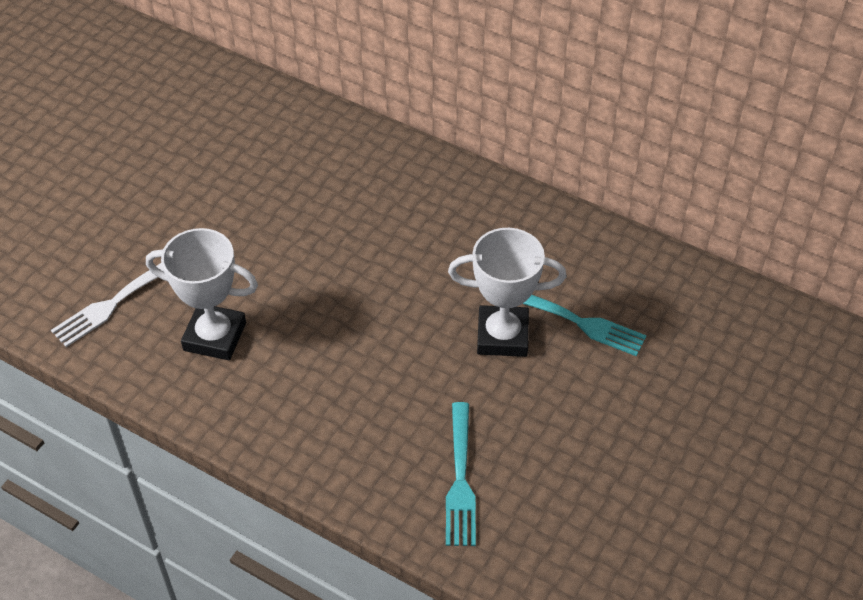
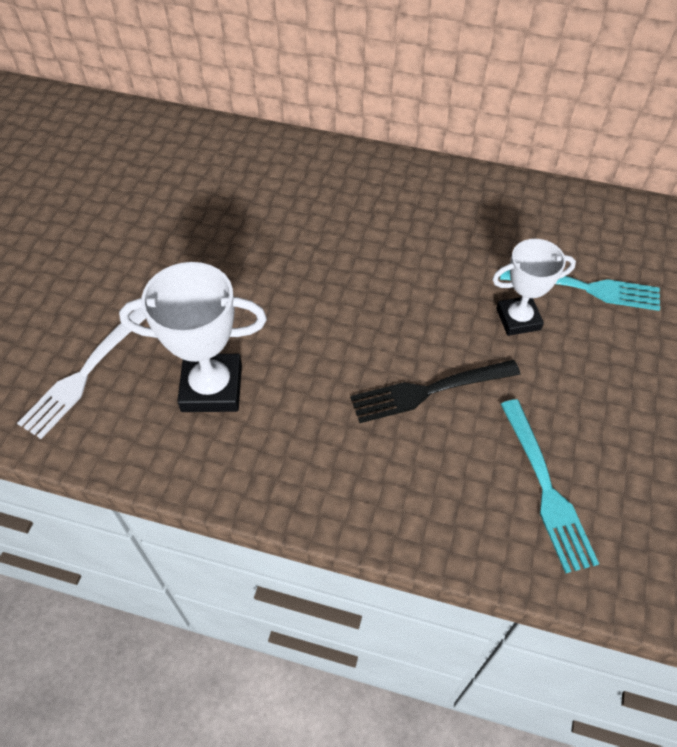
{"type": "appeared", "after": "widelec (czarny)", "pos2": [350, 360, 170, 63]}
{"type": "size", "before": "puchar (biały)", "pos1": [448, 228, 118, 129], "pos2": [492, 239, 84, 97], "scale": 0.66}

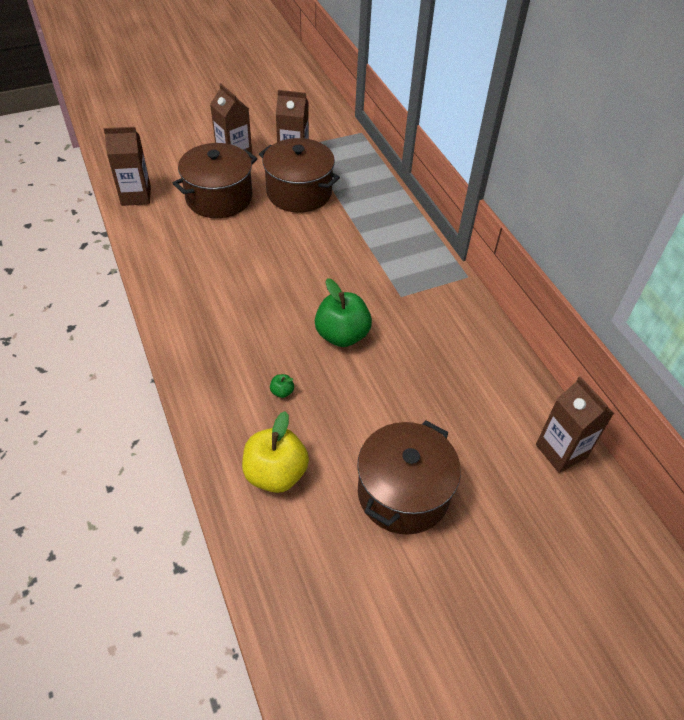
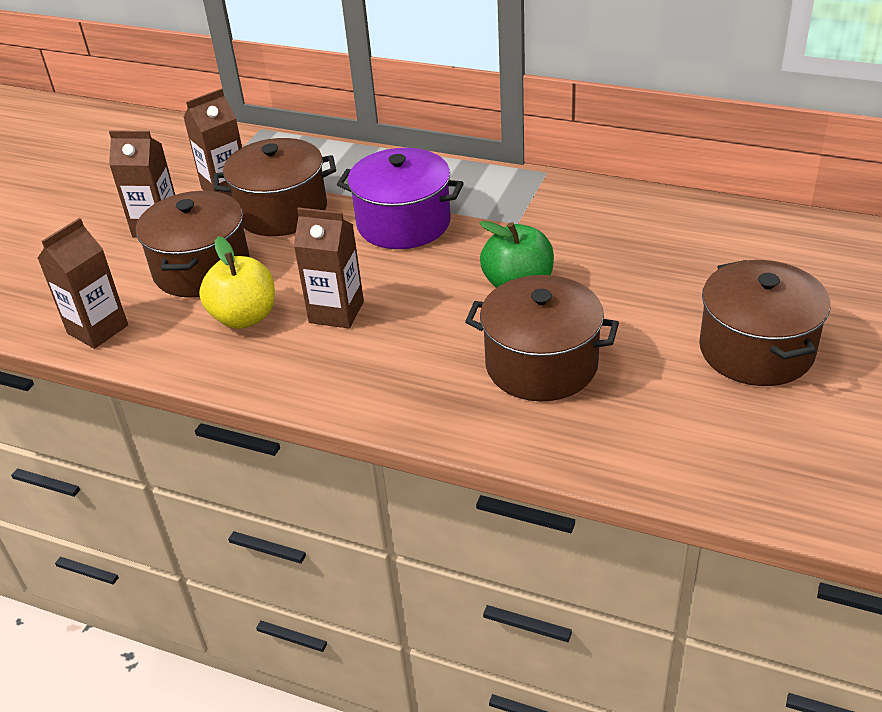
{"type": "relocated", "before": "jabłko (żółty)", "pos1": [242, 411, 67, 82], "pos2": [199, 236, 76, 93]}
{"type": "relocated", "before": "karton mleka (brązowy)", "pos1": [536, 376, 78, 97], "pos2": [294, 207, 70, 121]}
{"type": "appeared", "after": "garnek (fioletowy)", "pos2": [337, 148, 127, 101]}
{"type": "exchanged", "before": "jabłko (zielony)", "after": "garnek (brązowy)", "pos1": [270, 374, 24, 24], "pos2": [465, 275, 154, 126]}

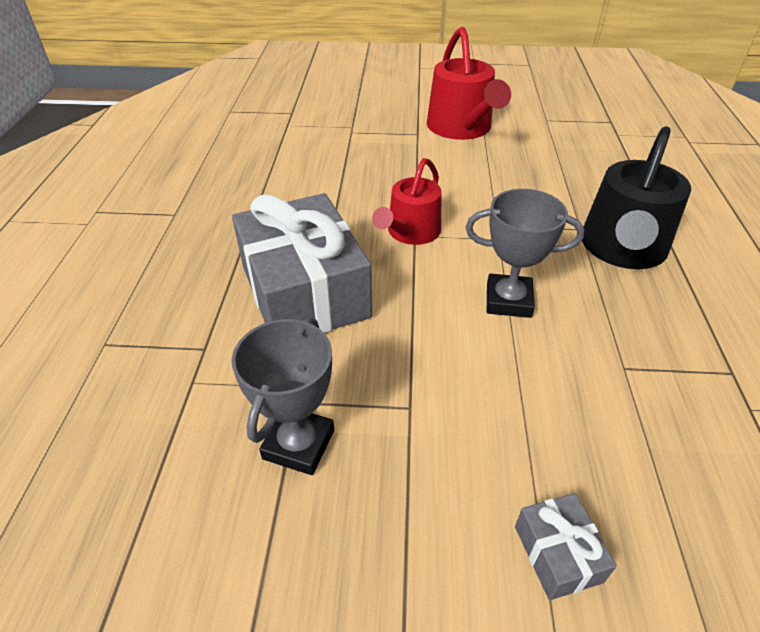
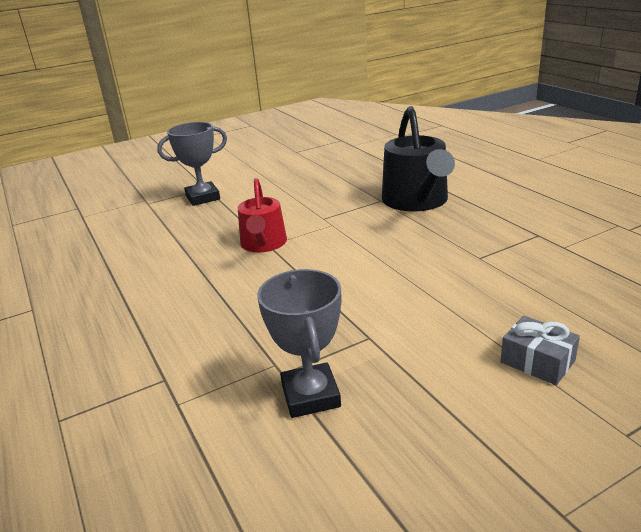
{"type": "relocated", "before": "puchar (szary)", "pos1": [466, 189, 118, 129], "pos2": [157, 122, 70, 84]}
{"type": "missing", "before": "prezent (szary)", "pos1": [232, 193, 140, 140]}
{"type": "missing", "before": "konewka (czerwony)", "pos1": [427, 27, 84, 113]}

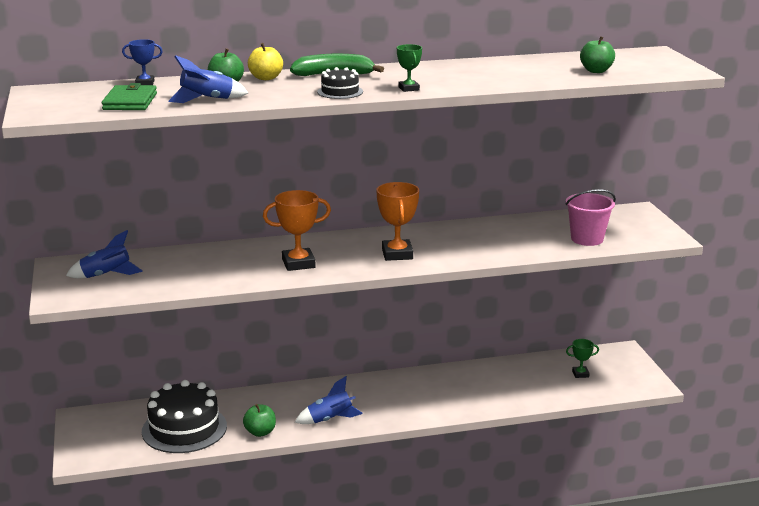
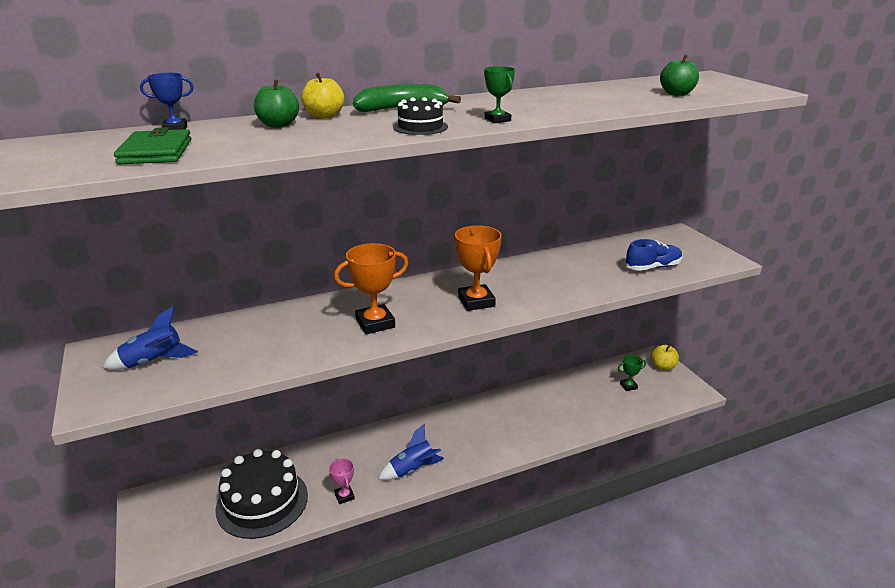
{"type": "exchanged", "before": "jabłko (zielony)", "after": "puchar (różowy)", "pos1": [243, 404, 33, 33], "pos2": [329, 459, 26, 45]}
{"type": "exchanged", "before": "wiadro (różowy)", "after": "but (niebieski)", "pos1": [566, 189, 50, 57], "pos2": [625, 239, 58, 32]}
{"type": "appeared", "after": "jabłko (żółty)", "pos2": [651, 345, 28, 26]}
{"type": "missing", "before": "rakieta (niebieski)", "pos1": [169, 55, 79, 48]}

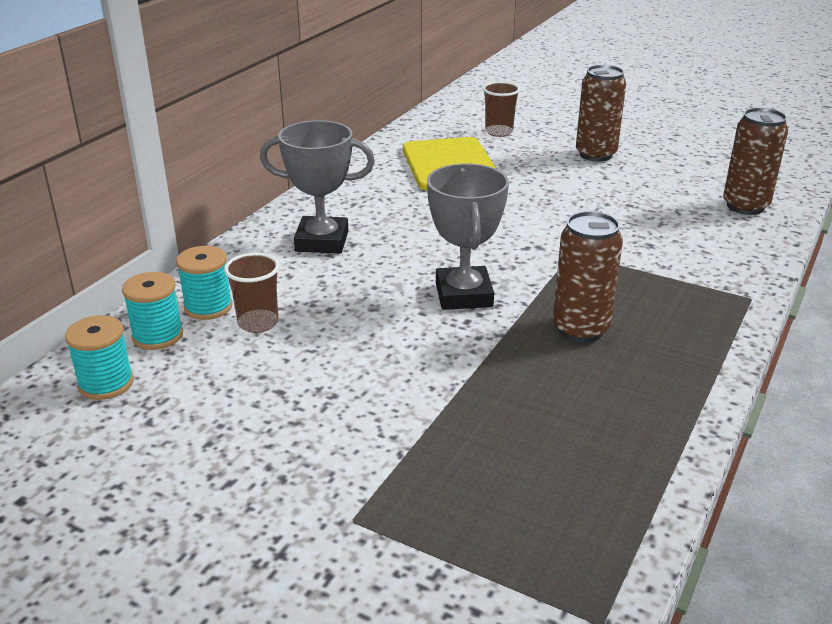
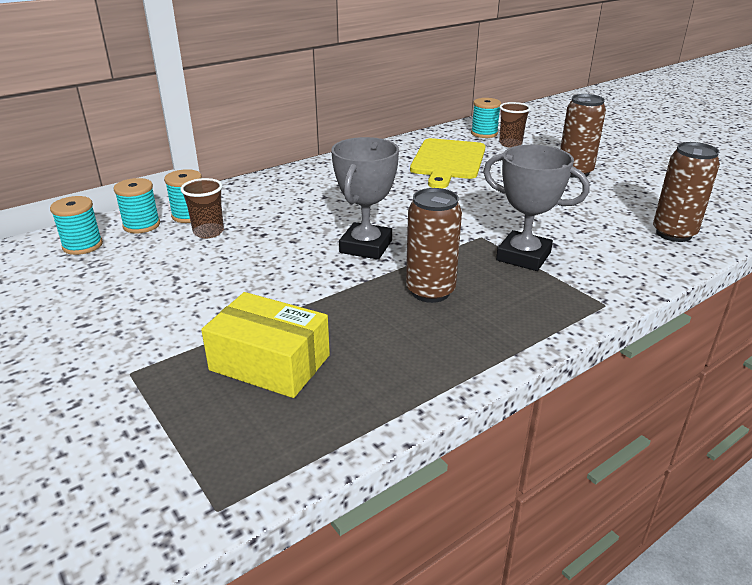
{"type": "appeared", "after": "pudełko (żółty)", "pos2": [201, 292, 129, 106]}
{"type": "appeared", "after": "szpulka (turkusowy)", "pos2": [471, 98, 30, 40]}
{"type": "relocated", "before": "puchar (szary)", "pos1": [260, 120, 115, 133], "pos2": [483, 145, 106, 126]}

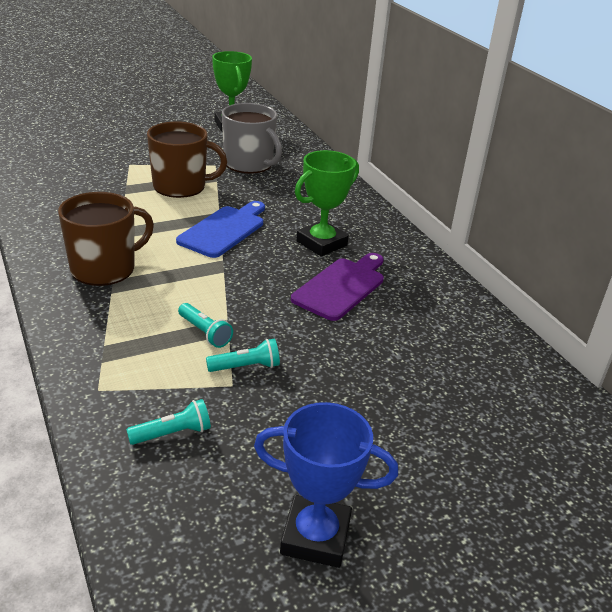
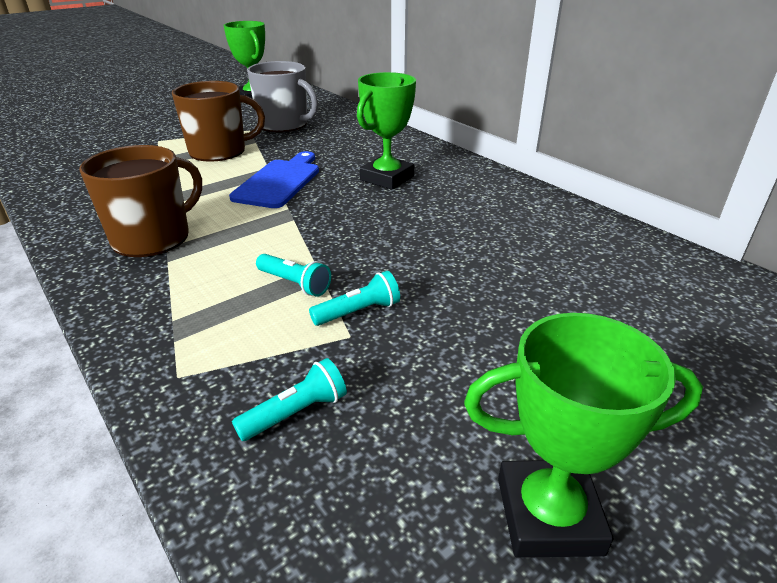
{"type": "colour", "before": "puchar (niebieski)", "after": "puchar (zielony)", "pos1": [254, 402, 144, 166], "pos2": [464, 313, 239, 245]}
{"type": "missing", "before": "deska do krojenia (fioletowy)", "pos1": [291, 253, 93, 68]}

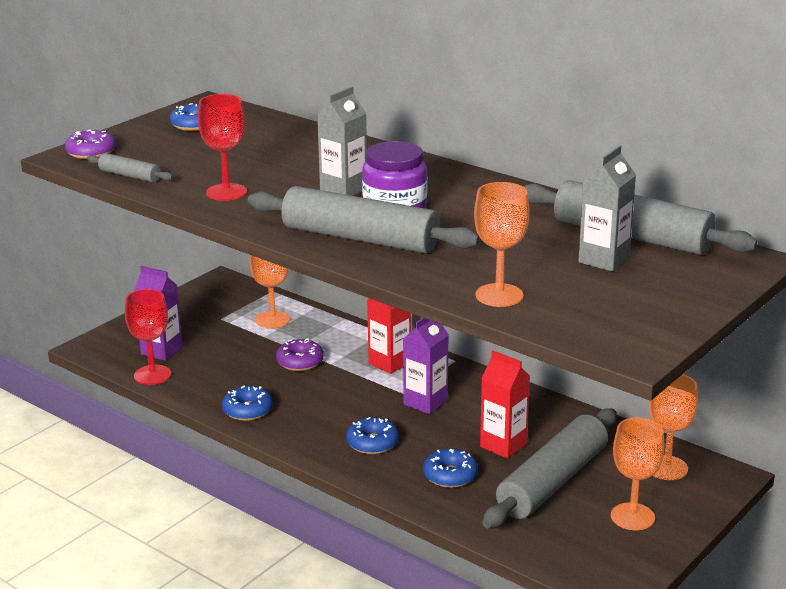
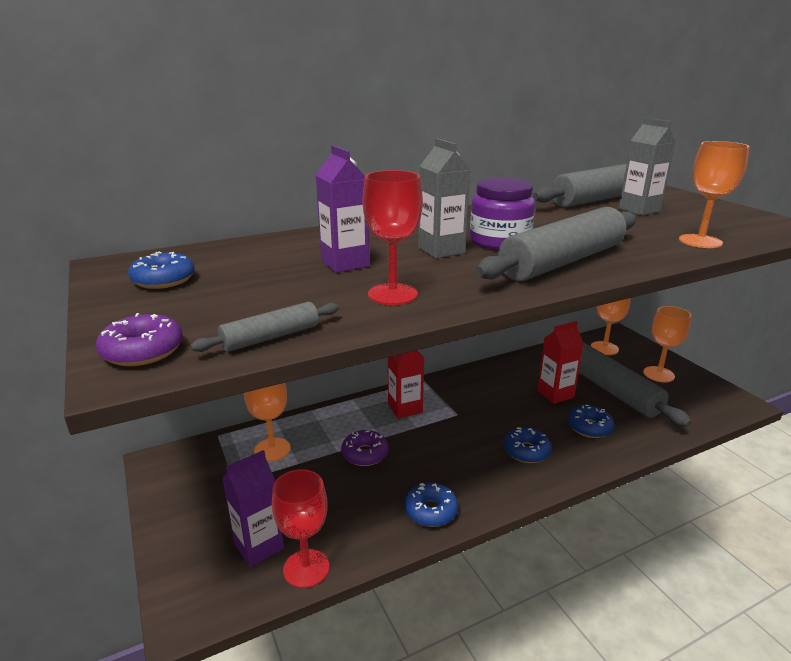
{"type": "relocated", "before": "karton mleka (fioletowy)", "pos1": [403, 318, 46, 96], "pos2": [316, 145, 53, 128]}

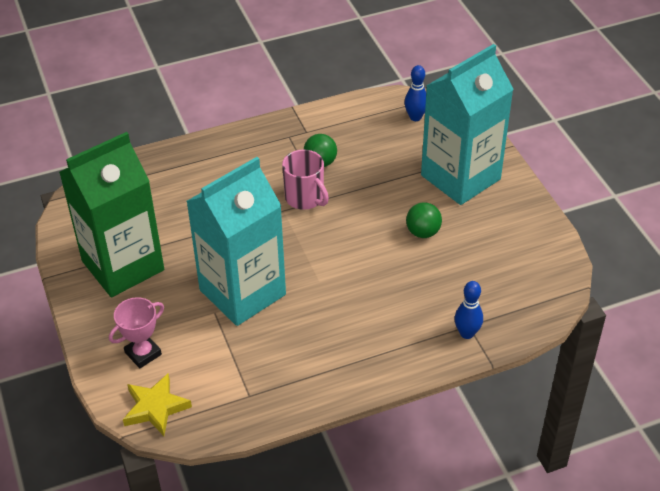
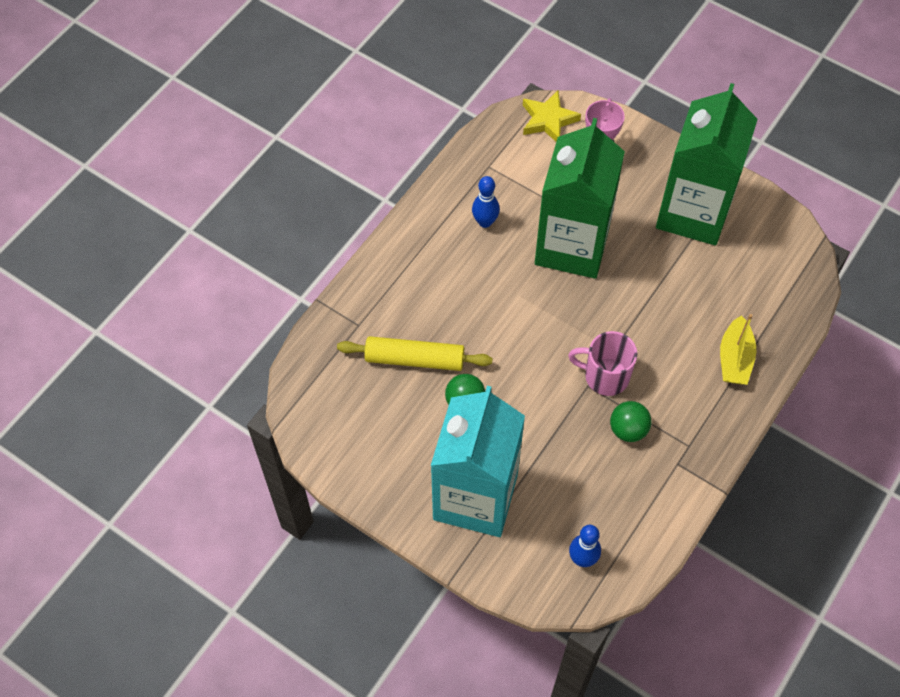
{"type": "appeared", "after": "wałek do ciasta (żółty)", "pos2": [337, 336, 156, 35]}
{"type": "relocated", "before": "kręgiel (niebieski)", "pos1": [455, 281, 28, 58], "pos2": [472, 176, 28, 52]}
{"type": "colour", "before": "karton mleka (turkusowy)", "after": "karton mleka (zielony)", "pos1": [186, 157, 100, 169], "pos2": [535, 118, 90, 161]}
{"type": "appeared", "after": "łódka (żółty)", "pos2": [720, 314, 37, 71]}

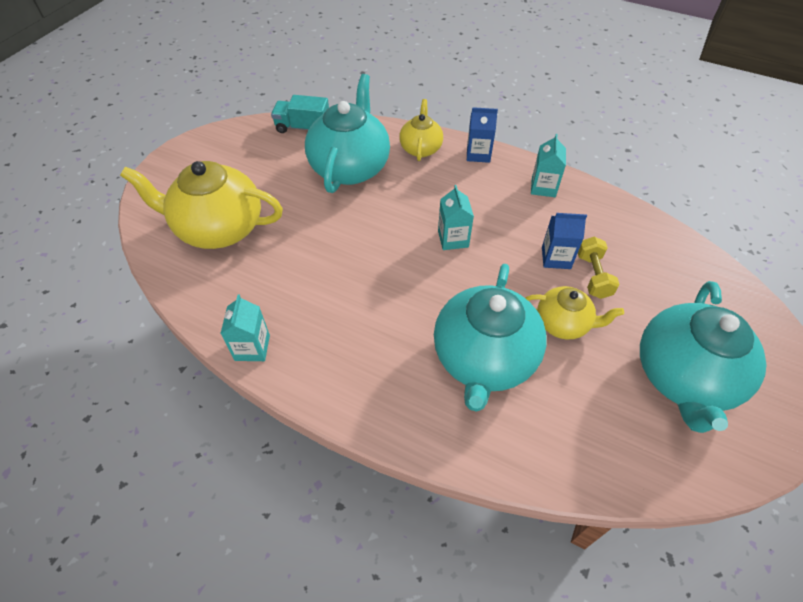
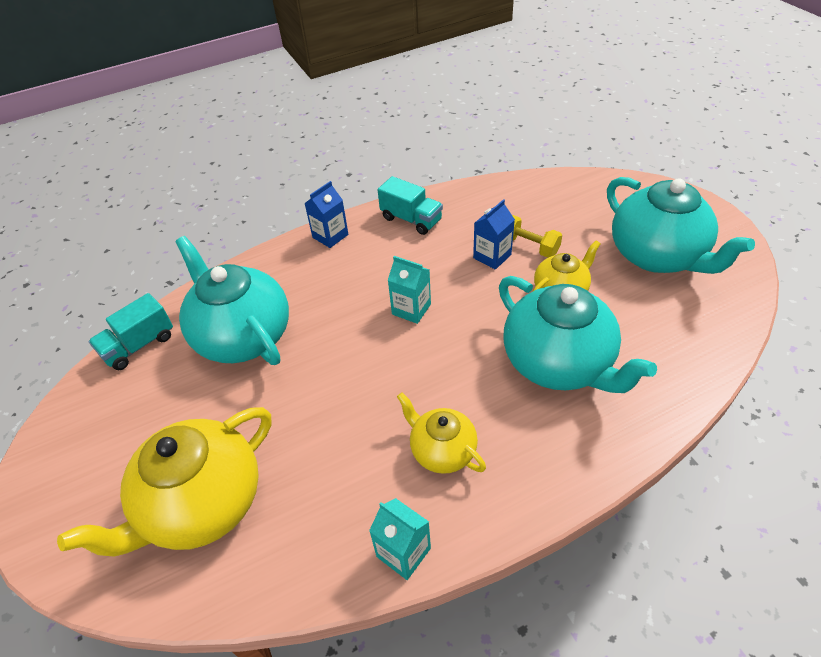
{"type": "exchanged", "before": "karton mleka (turkusowy)", "after": "ciężarówka (turkusowy)", "pos1": [531, 134, 35, 63], "pos2": [377, 176, 66, 59]}
{"type": "relocated", "before": "imbryk (żółty)", "pos1": [399, 99, 44, 62], "pos2": [397, 393, 89, 81]}

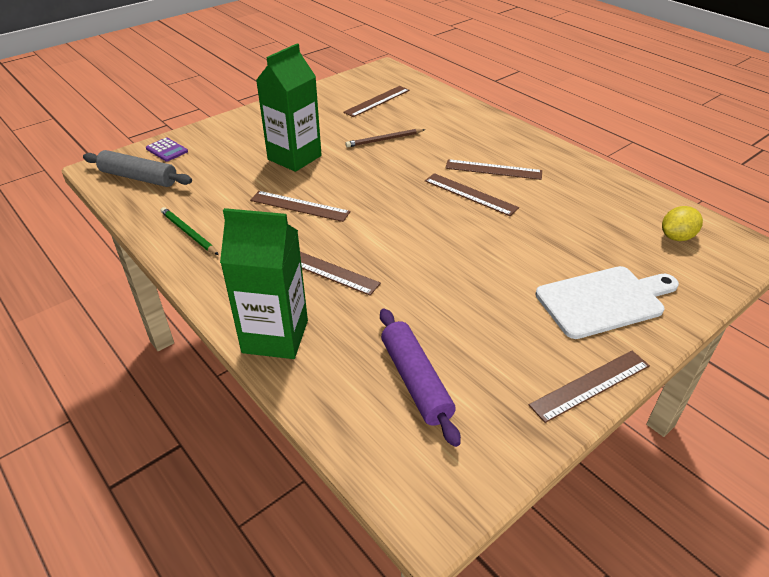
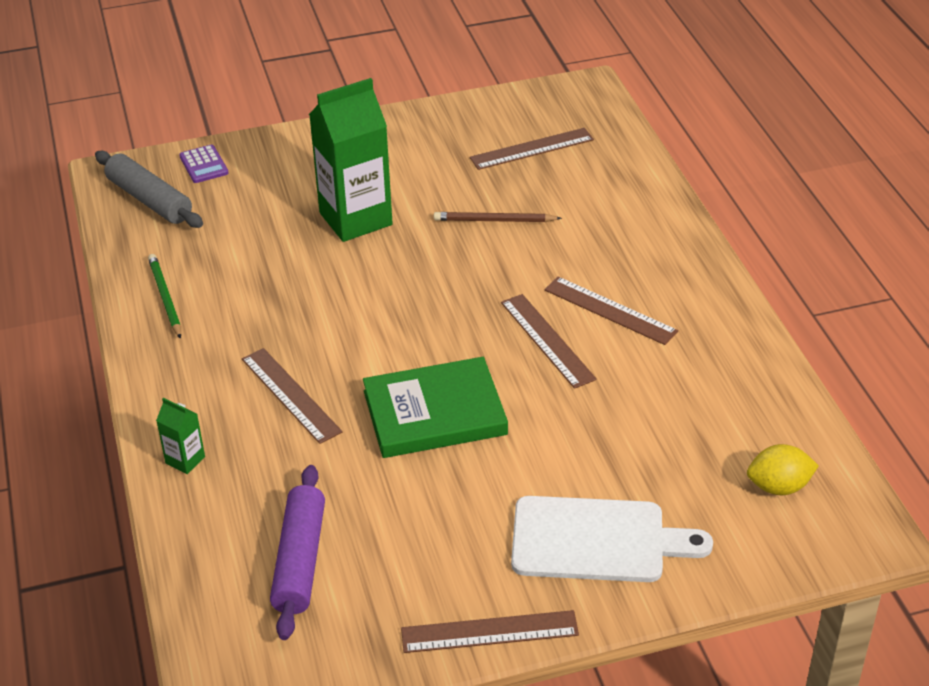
{"type": "size", "before": "karton mleka (zielony)", "pos1": [220, 208, 88, 151], "pos2": [156, 398, 49, 76], "scale": 0.43}
{"type": "appeared", "after": "książka (zielony)", "pos2": [363, 357, 145, 101]}
{"type": "missing", "before": "linijka (brązowy)", "pos1": [250, 191, 100, 31]}

